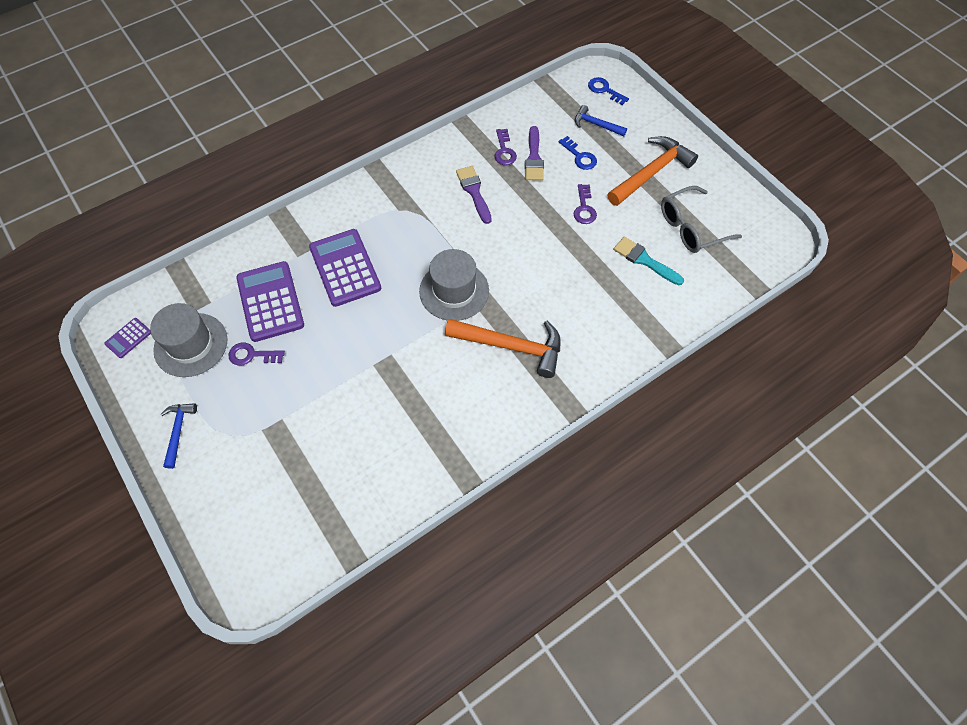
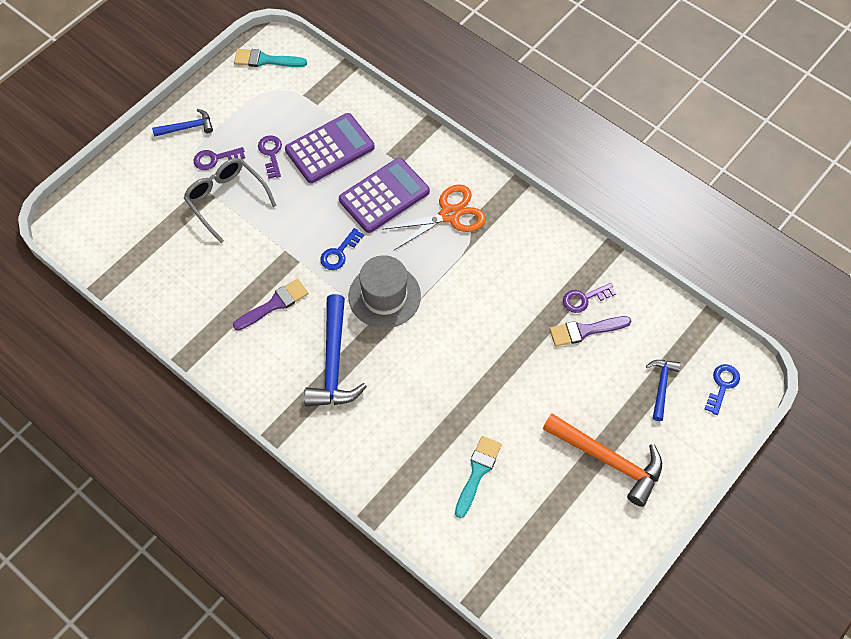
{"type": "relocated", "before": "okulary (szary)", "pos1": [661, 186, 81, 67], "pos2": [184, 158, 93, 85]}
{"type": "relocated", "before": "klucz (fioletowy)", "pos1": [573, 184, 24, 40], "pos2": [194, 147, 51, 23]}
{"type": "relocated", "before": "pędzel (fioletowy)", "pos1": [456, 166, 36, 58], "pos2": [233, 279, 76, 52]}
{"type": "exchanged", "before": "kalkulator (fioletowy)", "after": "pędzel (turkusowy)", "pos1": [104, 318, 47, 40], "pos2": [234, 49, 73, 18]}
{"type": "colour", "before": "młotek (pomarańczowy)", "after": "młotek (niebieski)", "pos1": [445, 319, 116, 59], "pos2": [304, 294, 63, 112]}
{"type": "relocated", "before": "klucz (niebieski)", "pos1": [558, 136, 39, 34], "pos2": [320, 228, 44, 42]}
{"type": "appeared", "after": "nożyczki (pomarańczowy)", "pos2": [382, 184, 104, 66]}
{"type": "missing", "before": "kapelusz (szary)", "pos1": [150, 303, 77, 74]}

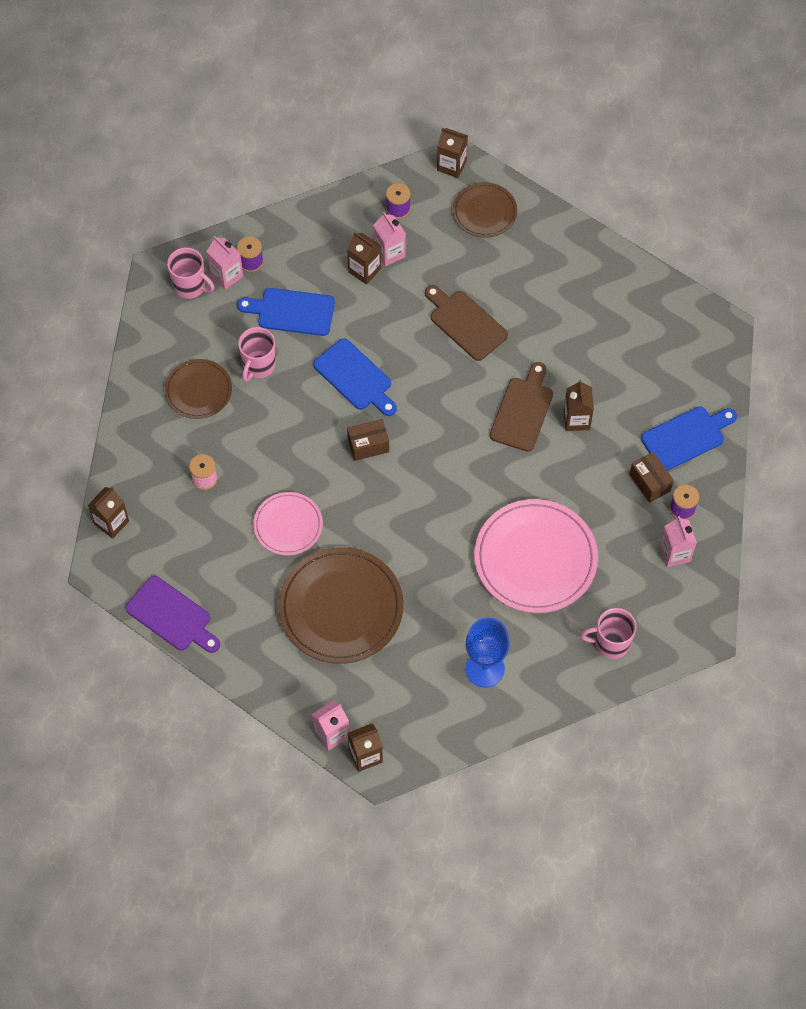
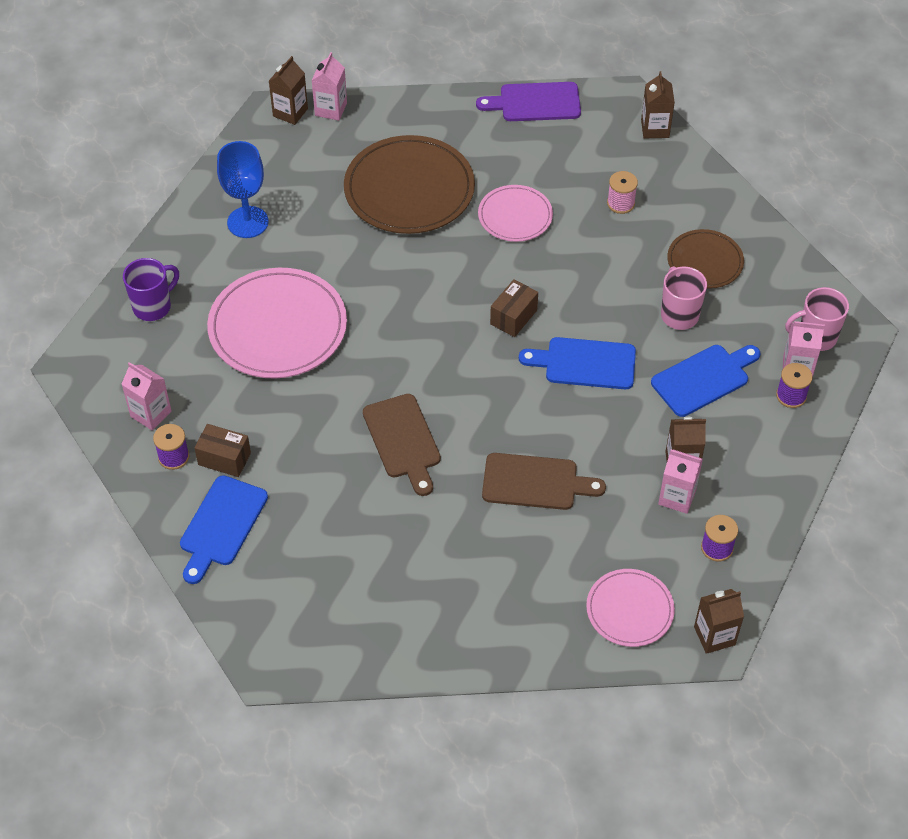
{"type": "colour", "before": "kubek (różowy)", "after": "kubek (fioletowy)", "pos1": [580, 608, 56, 51], "pos2": [123, 258, 56, 63]}
{"type": "colour", "before": "talerz (brązowy)", "after": "talerz (różowy)", "pos1": [453, 182, 64, 56], "pos2": [586, 569, 89, 78]}
{"type": "missing", "before": "karton mleka (brązowy)", "pos1": [564, 380, 30, 51]}

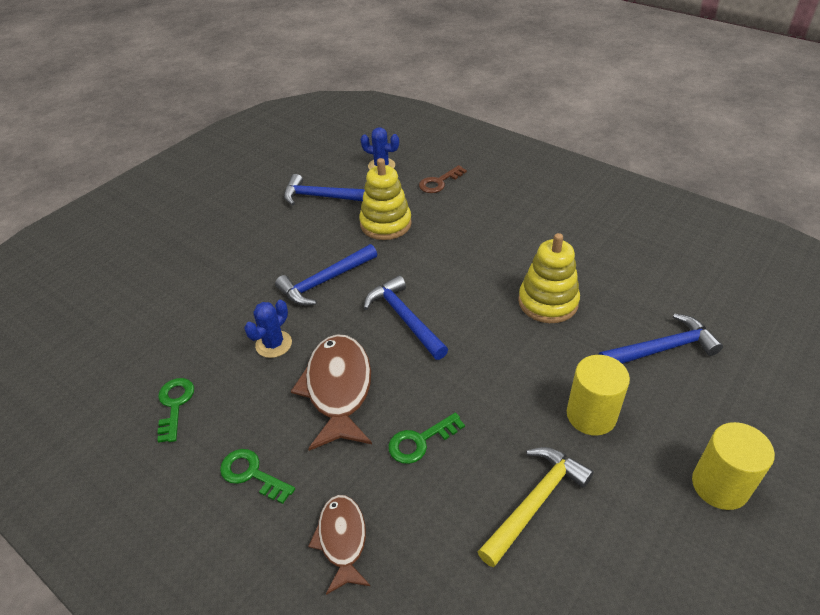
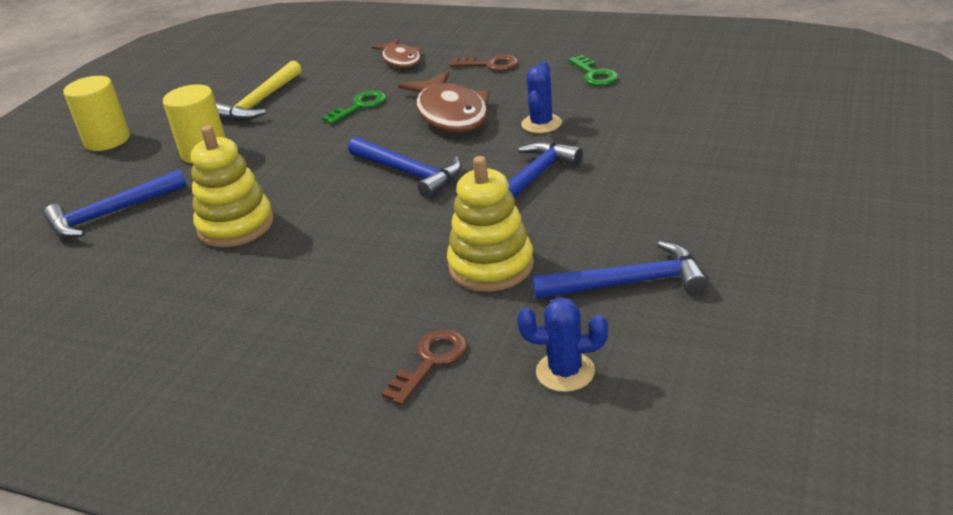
{"type": "colour", "before": "klucz (zielony)", "after": "klucz (brązowy)", "pos1": [220, 449, 75, 55], "pos2": [449, 55, 69, 16]}

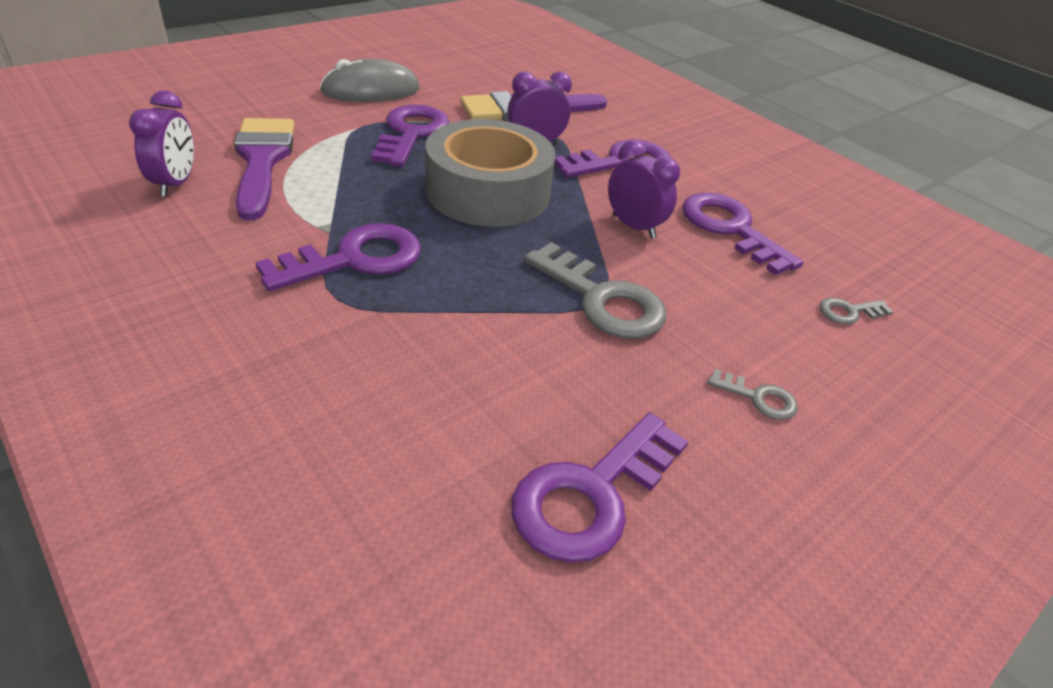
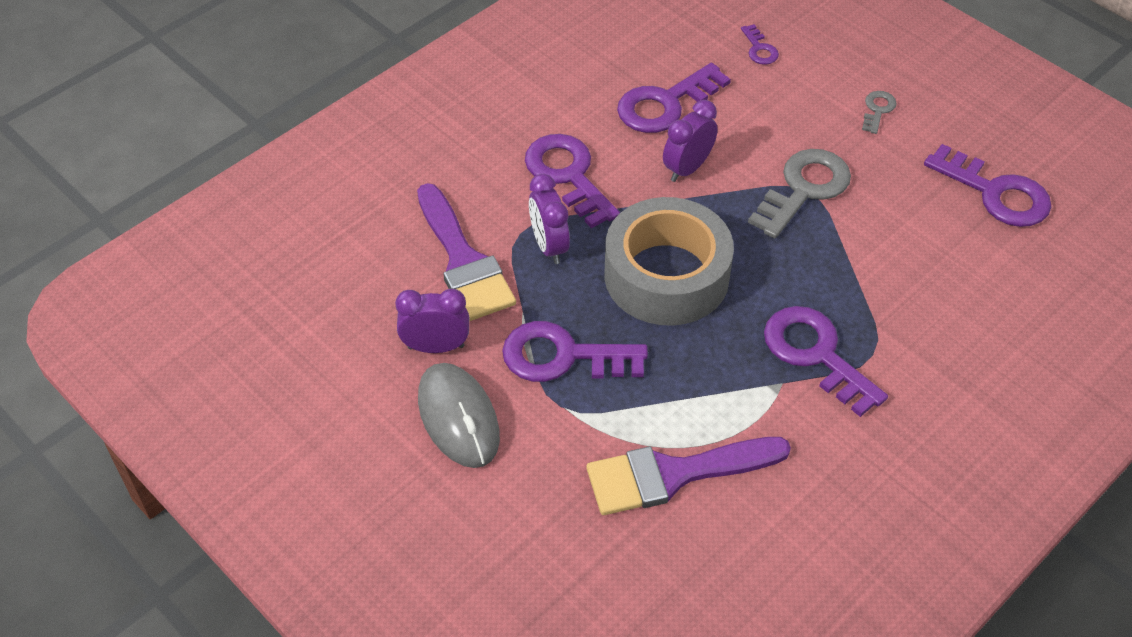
{"type": "relocated", "before": "budzik (fioletowy)", "pos1": [129, 90, 65, 107], "pos2": [395, 289, 74, 64]}
{"type": "colour", "before": "klucz (szary)", "after": "klucz (fioletowy)", "pos1": [819, 298, 74, 27], "pos2": [741, 24, 38, 41]}

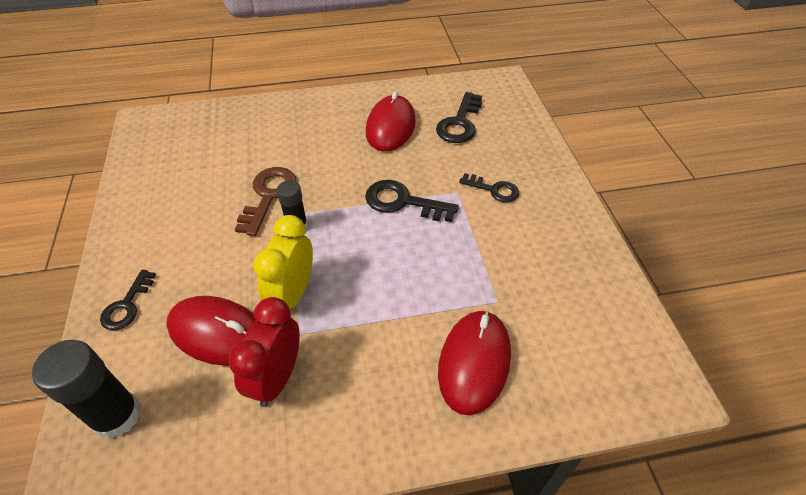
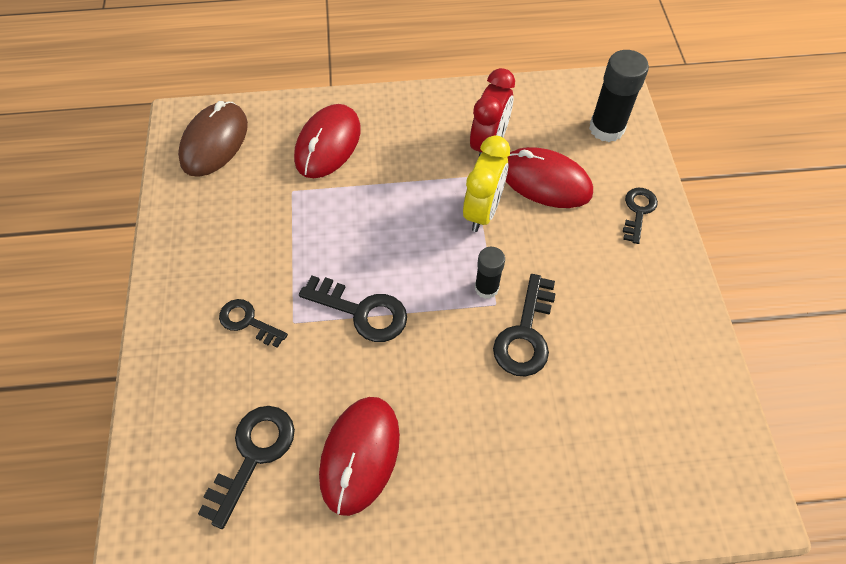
{"type": "appeared", "after": "myszka (brązowy)", "pos2": [178, 101, 70, 76]}
{"type": "colour", "before": "klucz (brązowy)", "after": "klucz (czarny)", "pos1": [235, 167, 61, 69], "pos2": [493, 274, 63, 103]}

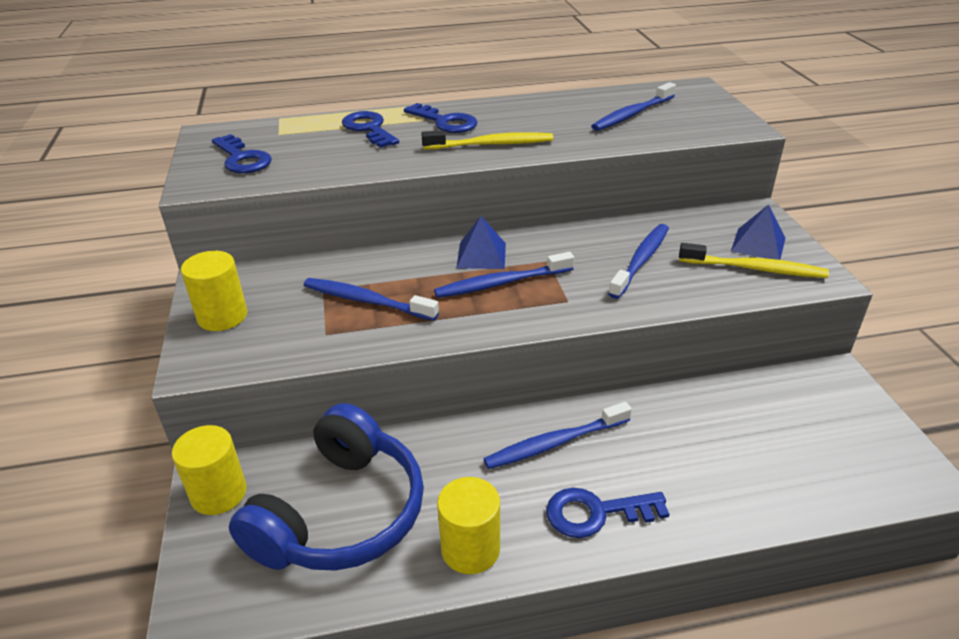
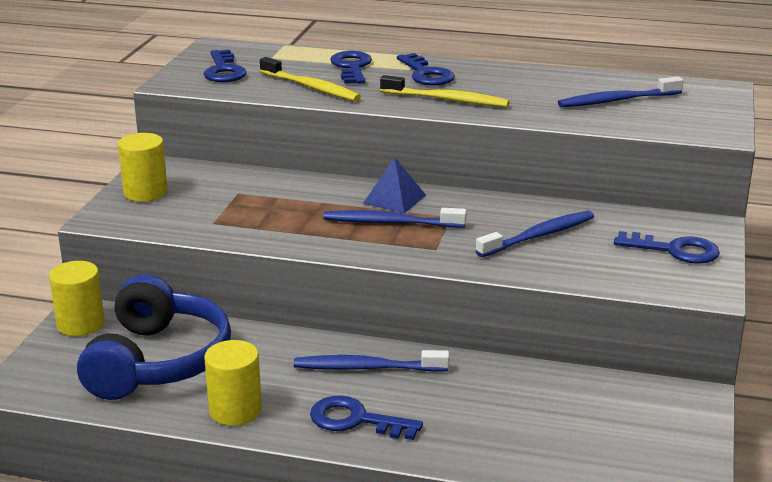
{"type": "spun", "before": "słuchawki (niebieski)", "pos1": [229, 403, 195, 168], "pos2": [77, 274, 154, 126], "turn": -45}
{"type": "relocated", "before": "szczoteczka do zębów (żółty)", "pos1": [679, 243, 150, 35], "pos2": [260, 57, 101, 44]}
{"type": "exchanged", "before": "piramida (niebieski)", "after": "klucz (niebieski)", "pos1": [731, 204, 54, 56], "pos2": [614, 231, 106, 33]}
{"type": "missing", "before": "szczoteczka do zębów (niebieski)", "pos1": [304, 278, 135, 43]}

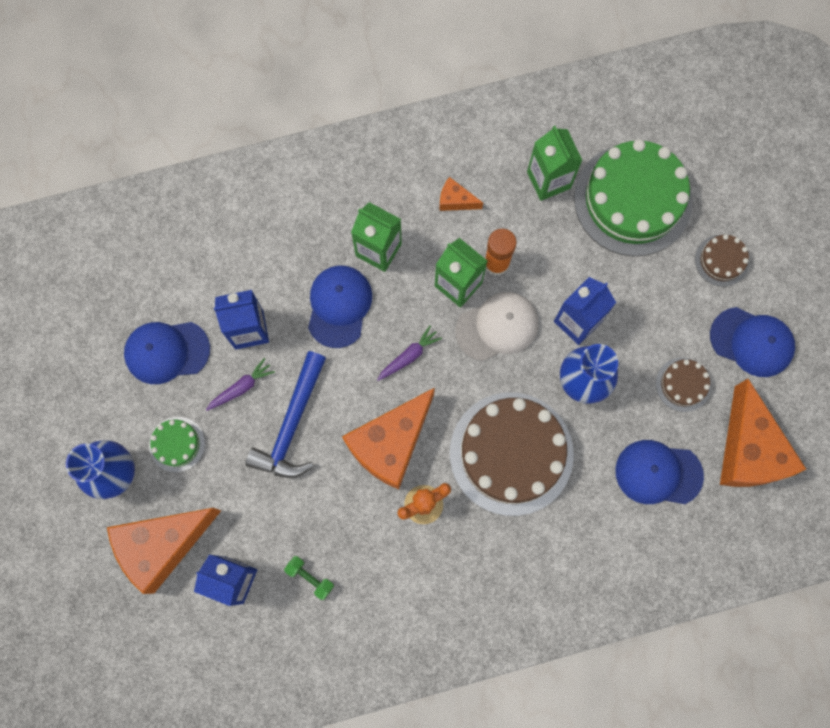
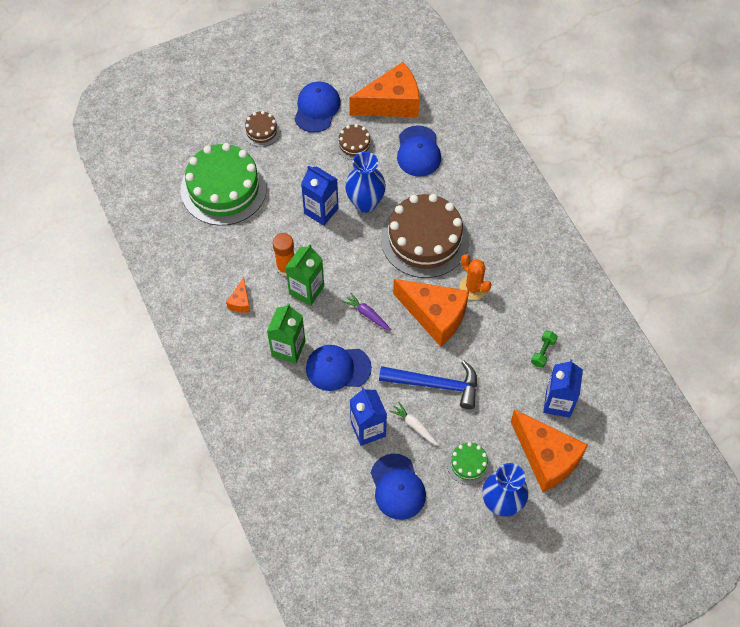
{"type": "colour", "before": "marchewka (fioletowy)", "after": "marchewka (biały)", "pos1": [206, 358, 69, 53], "pos2": [390, 402, 49, 44]}
{"type": "missing", "before": "czapka (biały)", "pos1": [455, 292, 83, 69]}
{"type": "missing", "before": "karton mleka (zielony)", "pos1": [527, 126, 55, 75]}

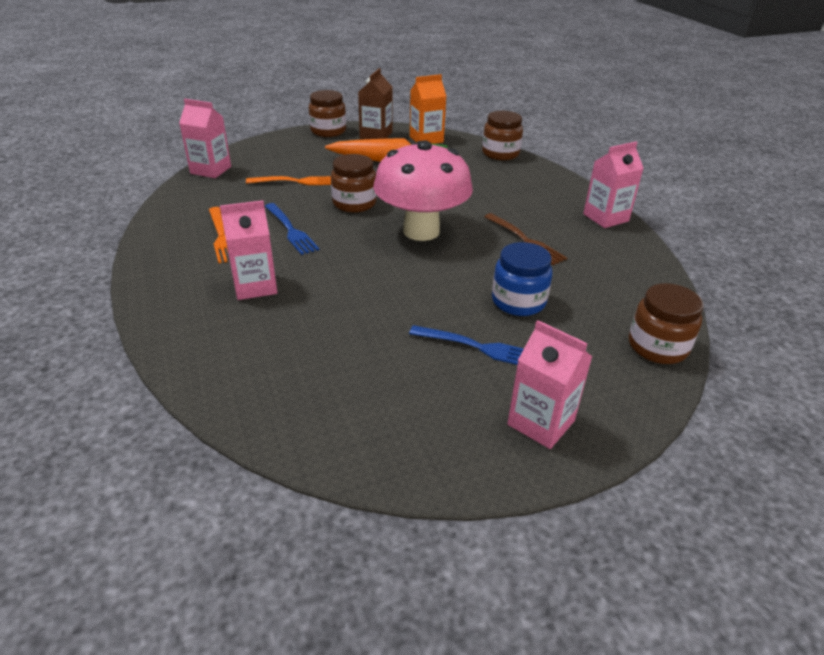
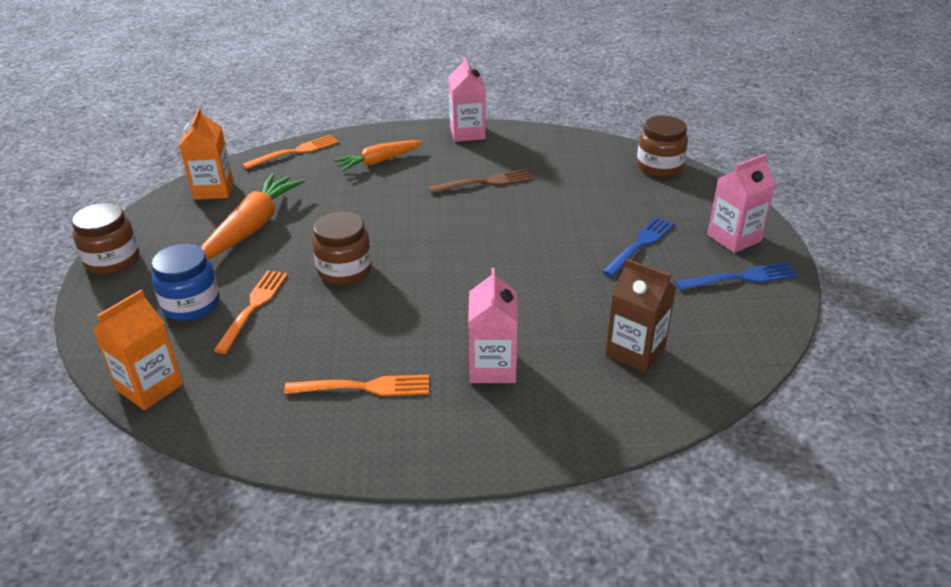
{"type": "colour", "before": "karton mleka (różowy)", "after": "karton mleka (pomarańczowy)", "pos1": [179, 99, 52, 79], "pos2": [93, 290, 90, 120]}
{"type": "relocated", "before": "słoik (niebieski)", "pos1": [492, 242, 60, 74], "pos2": [151, 244, 69, 77]}
{"type": "exchanged", "before": "słoik (brązowy)", "after": "widelec (pomarańczowy)", "pos1": [482, 111, 41, 49], "pos2": [242, 135, 97, 34]}
{"type": "appeared", "after": "marchewka (pomarańczowy)", "pos2": [333, 140, 90, 31]}
{"type": "relocated", "before": "karton mleka (brązowy)", "pos1": [358, 68, 35, 71], "pos2": [606, 259, 70, 113]}
{"type": "relocated", "before": "widelec (niebieski)", "pos1": [265, 203, 54, 52], "pos2": [675, 262, 123, 29]}
{"type": "missing", "before": "grzyb (różowy)", "pos1": [373, 140, 100, 101]}

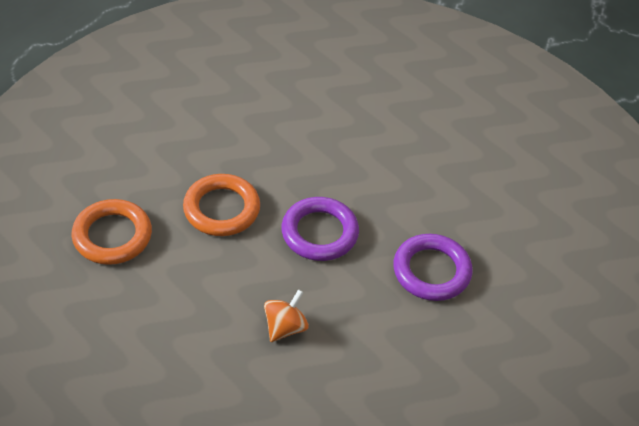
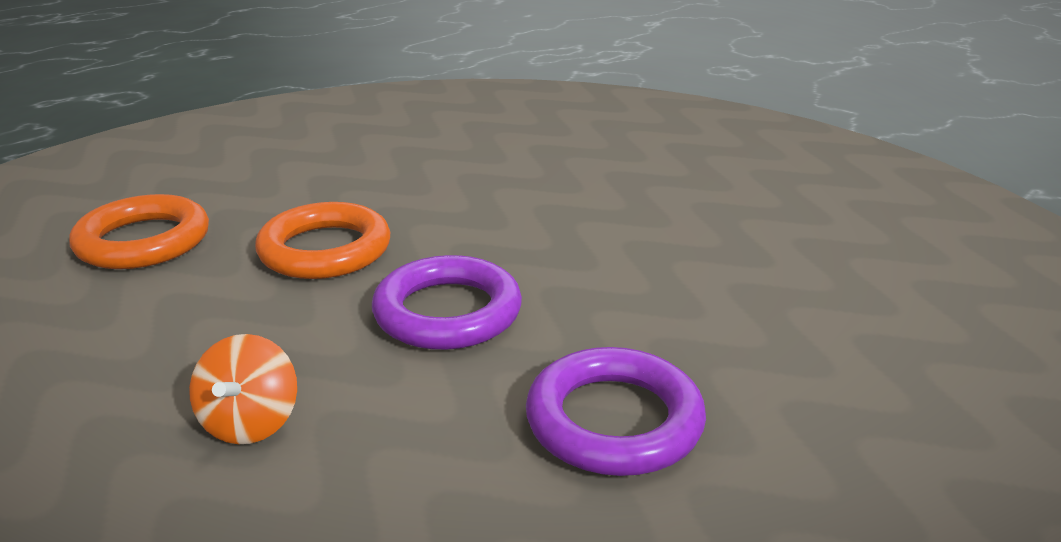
{"type": "spun", "before": "bączek (pomarańczowy)", "pos1": [264, 289, 45, 53], "pos2": [189, 334, 108, 110], "turn": 120}

